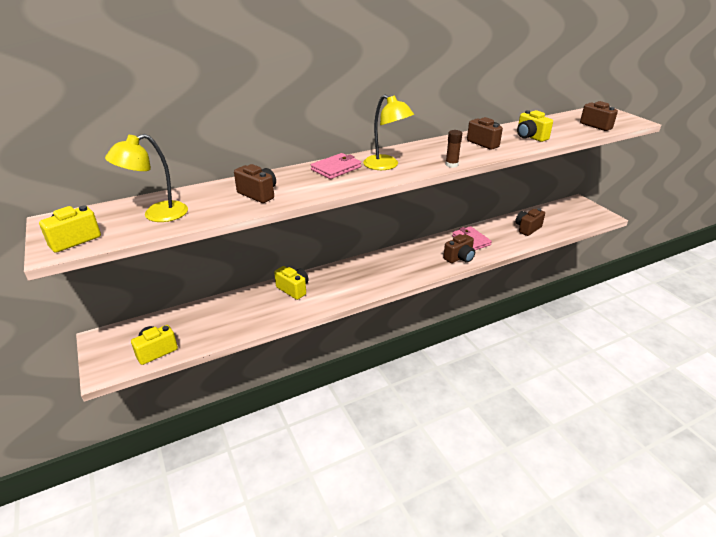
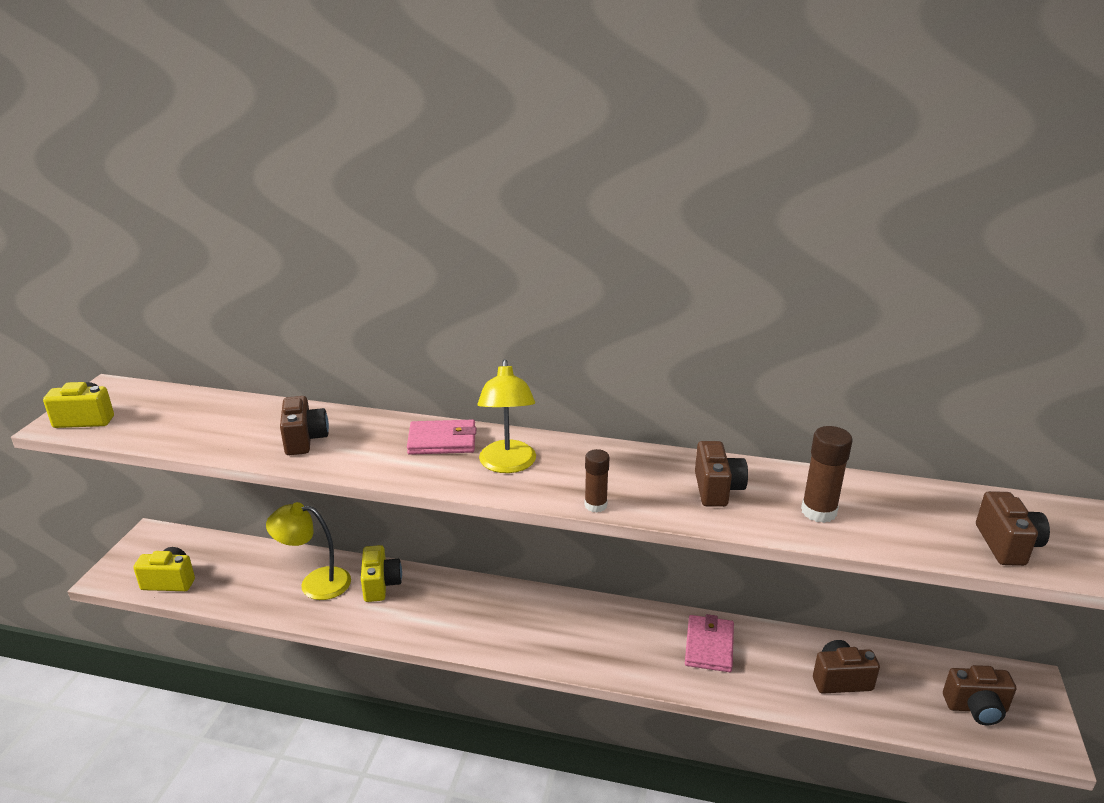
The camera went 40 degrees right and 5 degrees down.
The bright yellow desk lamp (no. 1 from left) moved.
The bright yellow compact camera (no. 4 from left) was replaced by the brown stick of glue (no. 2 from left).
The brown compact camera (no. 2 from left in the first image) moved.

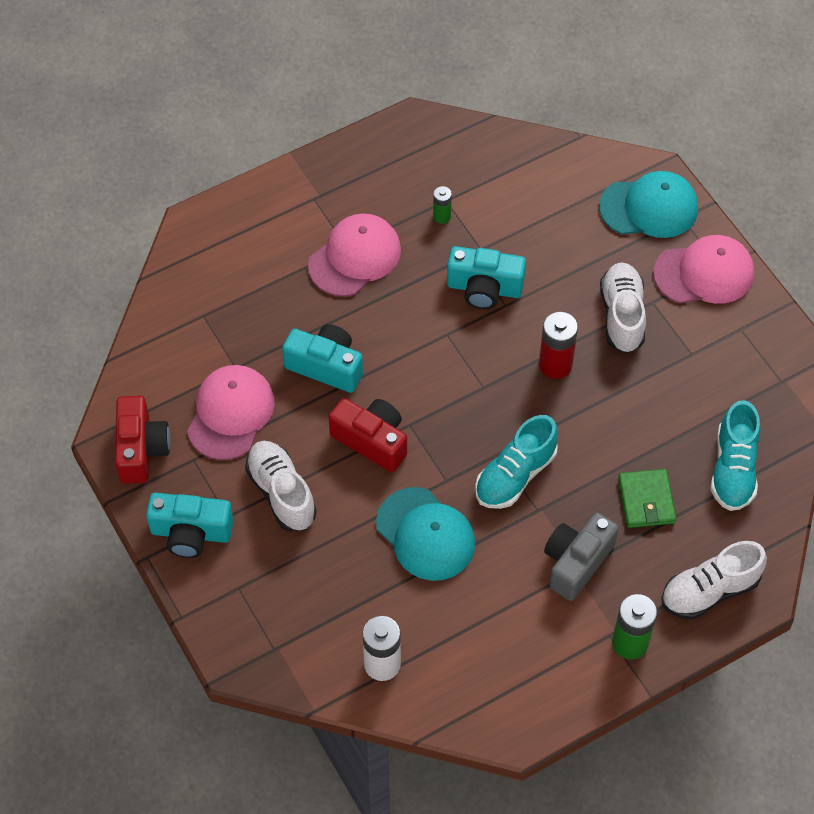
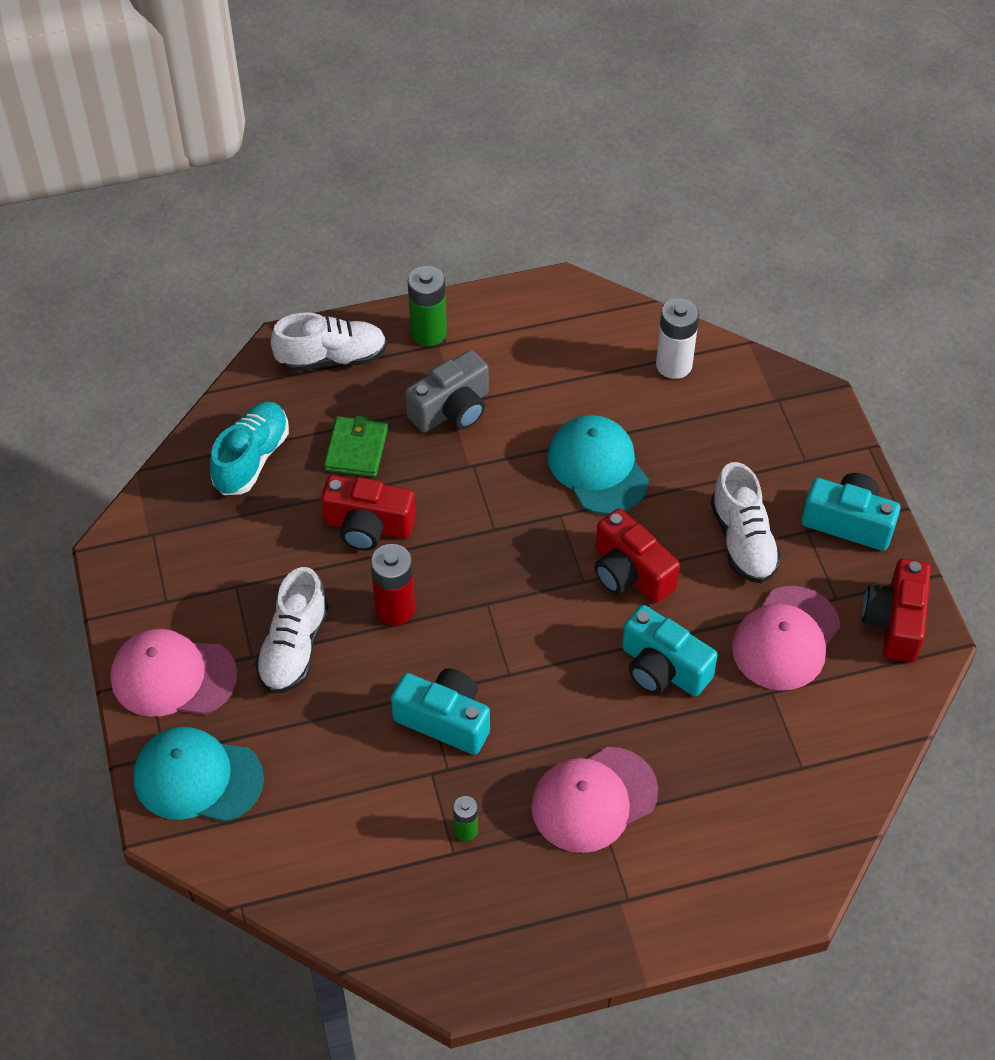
The camera went 165 degrees left and 5 degrees down.
The scarlet compact camera (no. 1 from left) appeared.
The aqua sneaker (no. 1 from left) disappeared.

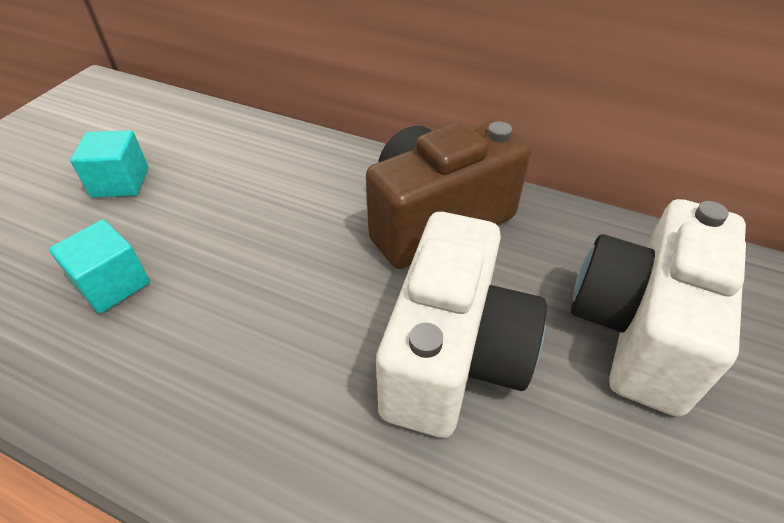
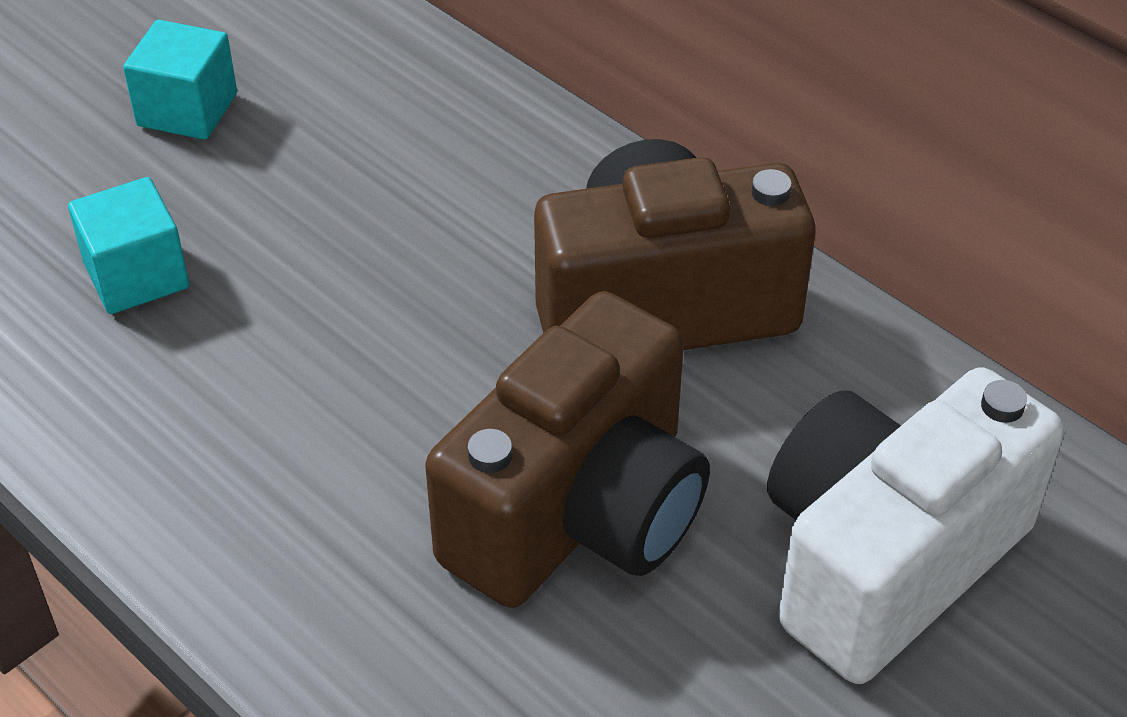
The camera went 20 degrees right and 0 degrees up.
The pure white compact camera (no. 1 from left) became the brown compact camera (no. 1 from left).

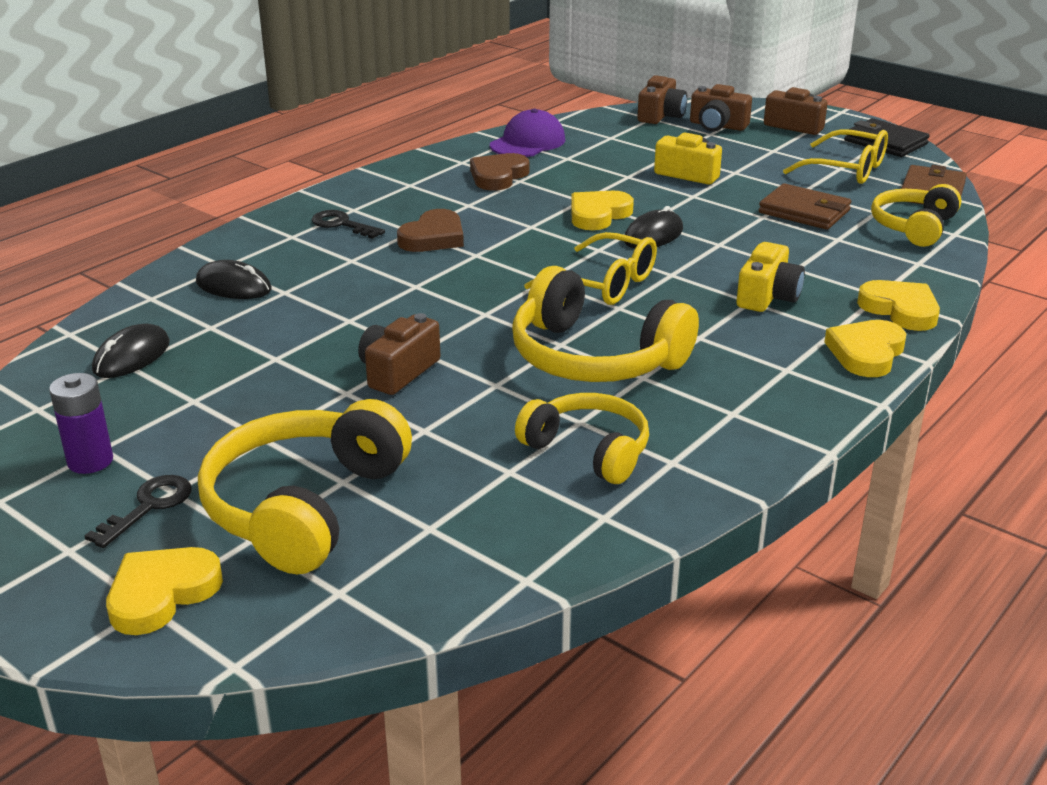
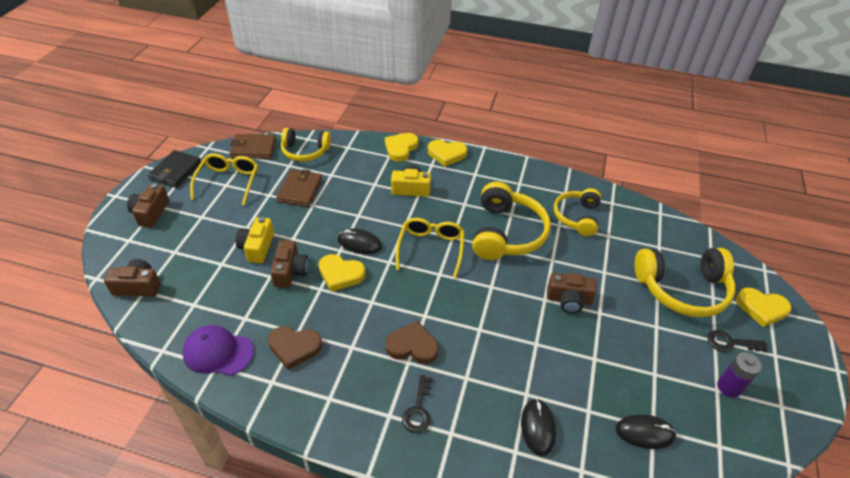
The camera went 115 degrees left and 15 degrees up.
The brown compact camera (no. 3 from left) moved.

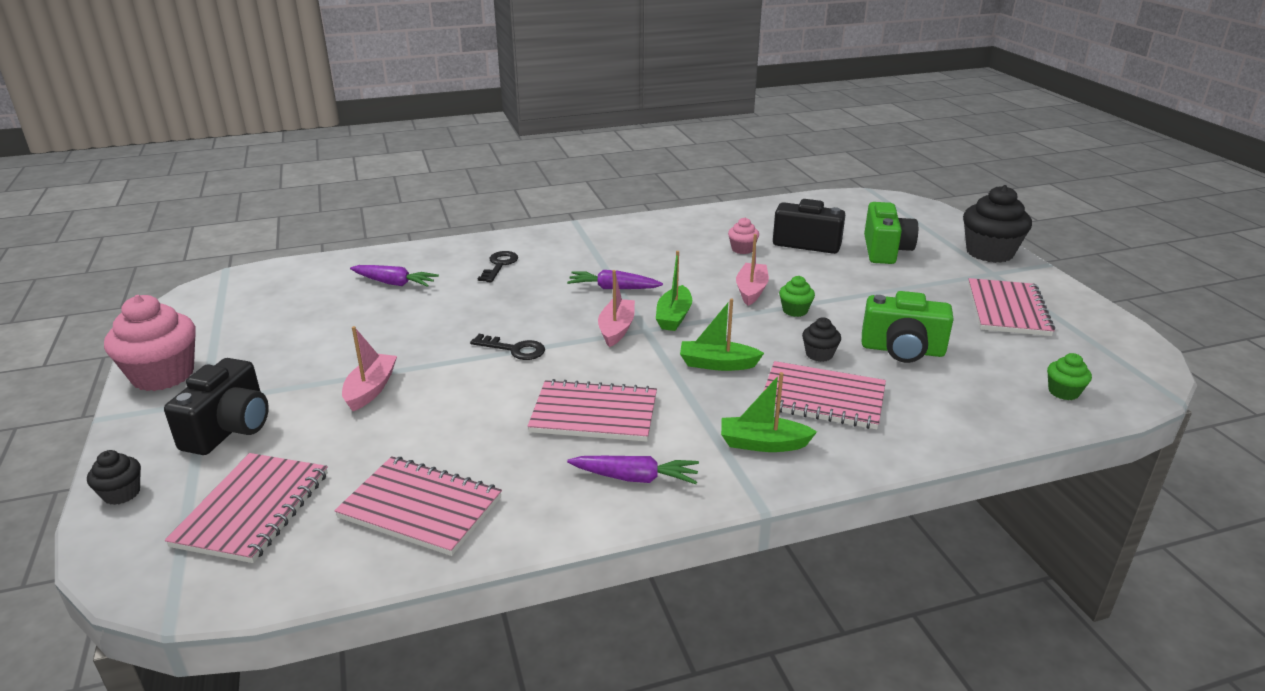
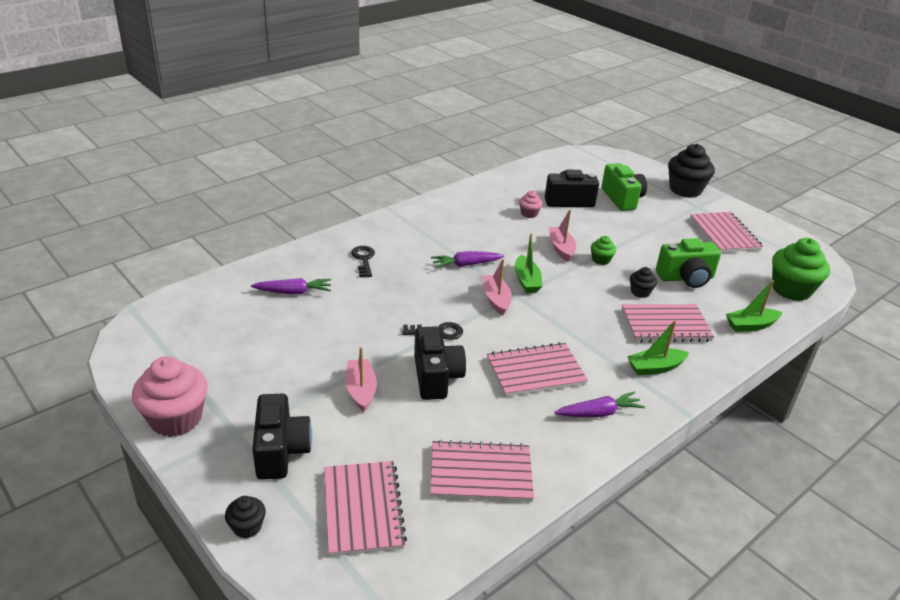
The camera went 25 degrees left and 5 degrees up.
The black compact camera (no. 2 from left) appeared.
The emerald sailboat (no. 2 from left in the first image) moved.
The emerald cupcake (no. 2 from left) changed to 2.06 times the size.

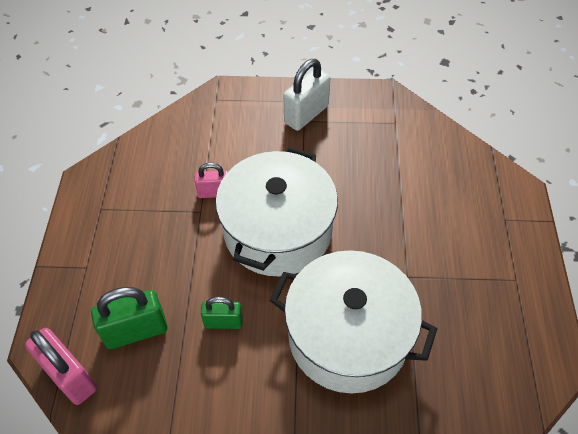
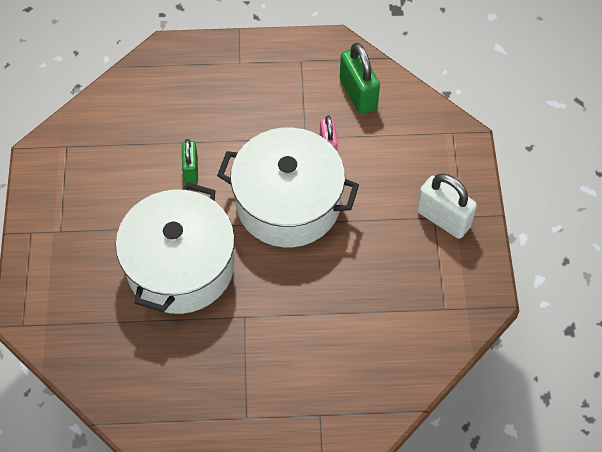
The camera went 85 degrees right and 5 degrees up.
The emerald lock (no. 1 from left in the first image) moved.
The rose-pink lock (no. 1 from left) disappeared.

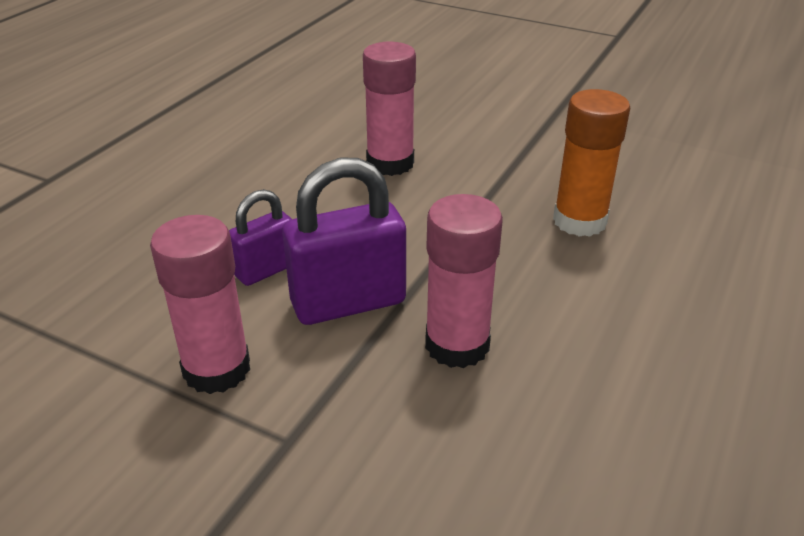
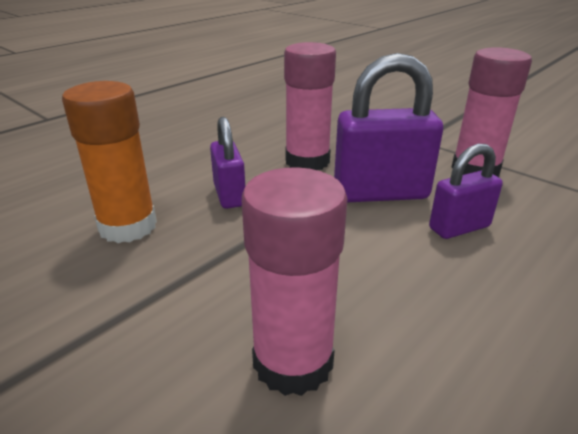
The camera went 165 degrees left and 5 degrees down.
The royal purple lock (no. 1 from left) appeared.

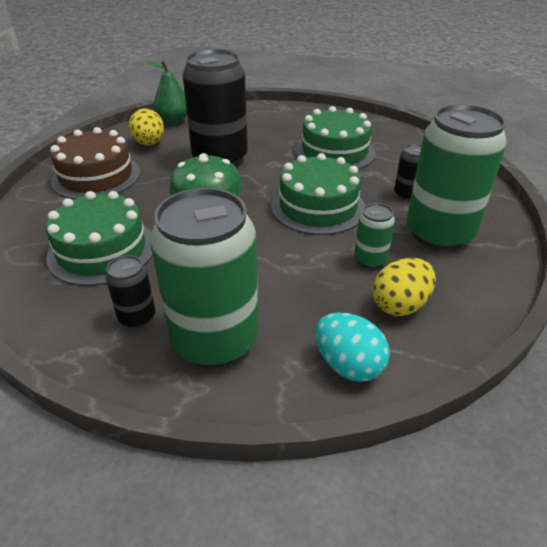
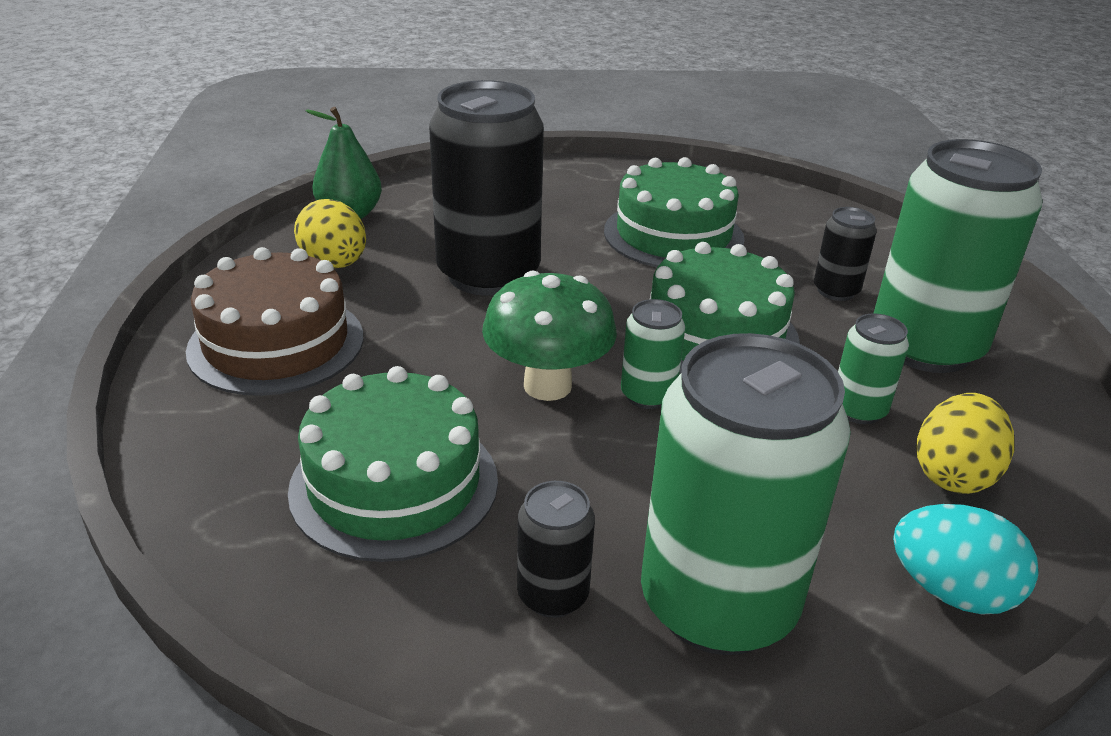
The camera went 20 degrees left and 5 degrees down.
The emerald can (no. 1 from left) appeared.

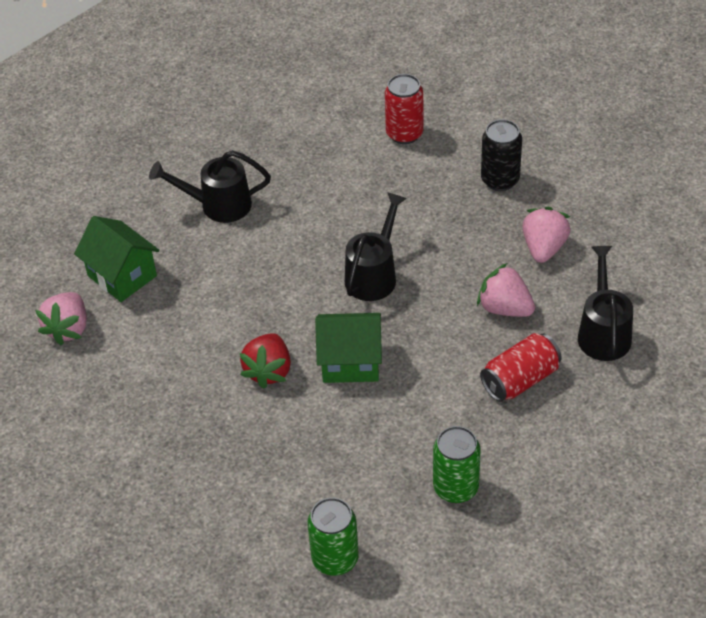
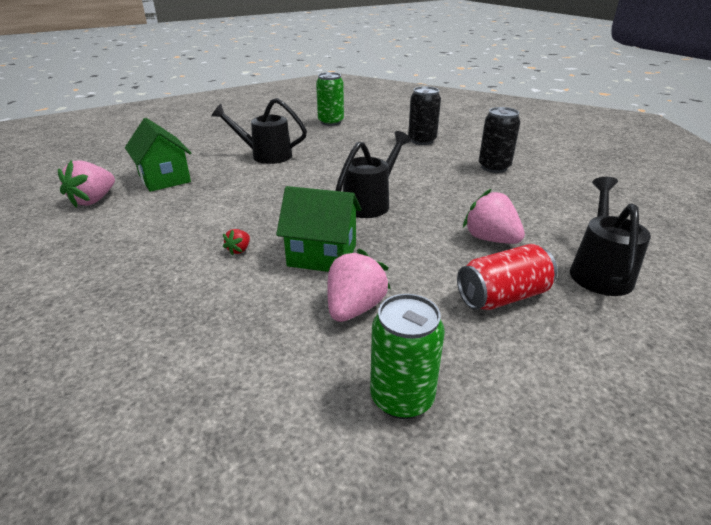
The camera went 10 degrees right and 15 degrees down.
The scarlet berry changed to 0.49 times the size.
The emerald can (no. 1 from left) moved.
The rose-pink berry (no. 3 from left in the first image) moved.
The scarlet can (no. 1 from left) became the black can (no. 1 from left).

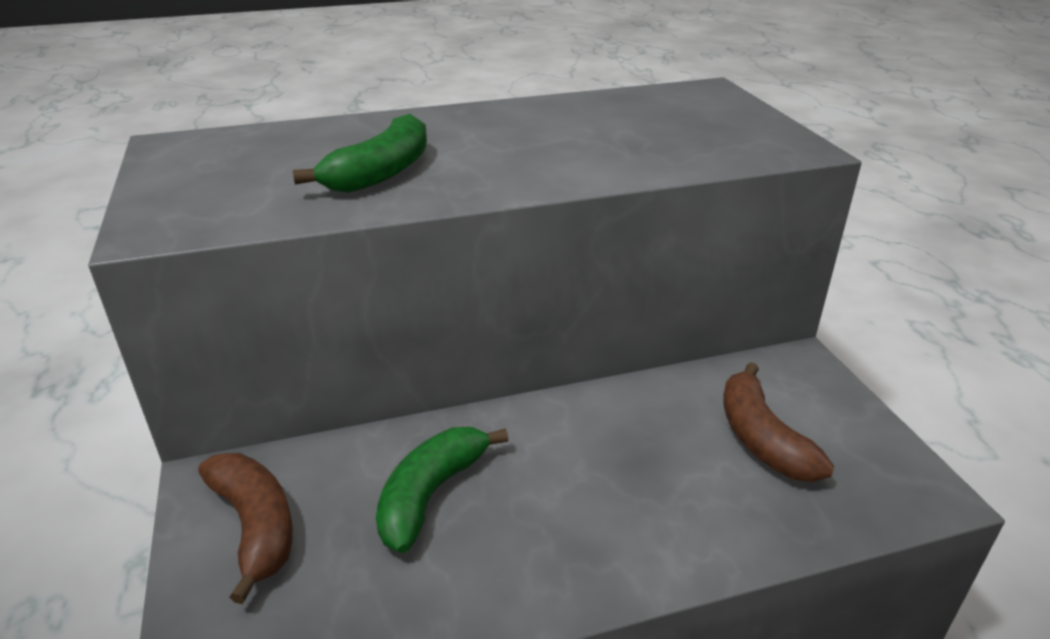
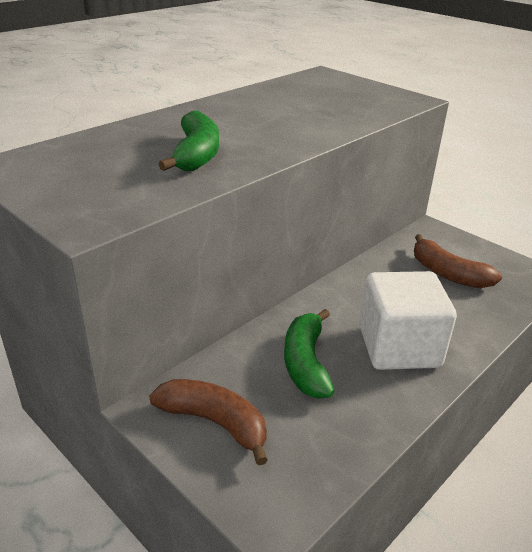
The camera went 30 degrees left and 0 degrees up.
The pure white solid cube appeared.

